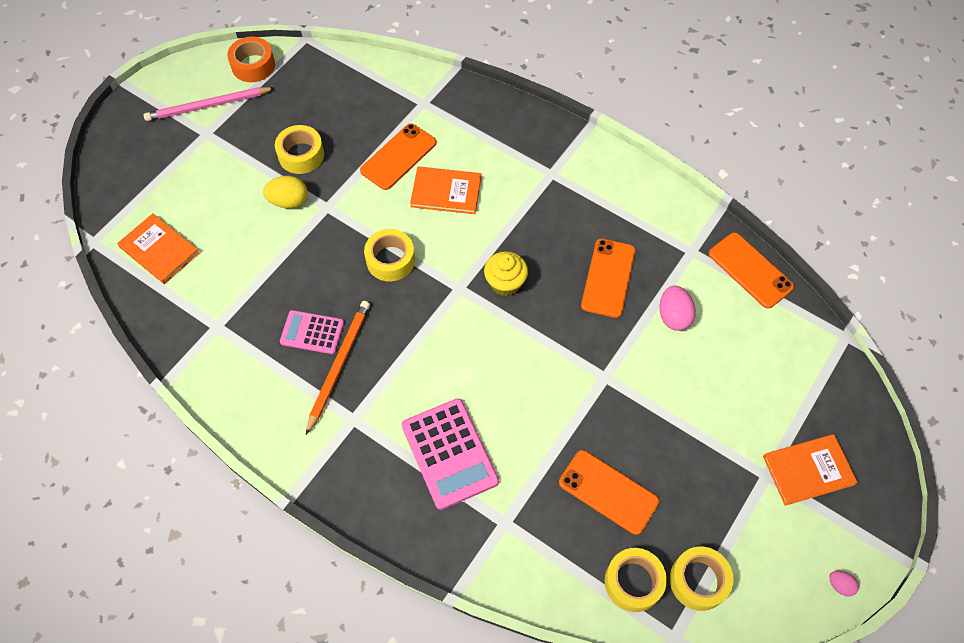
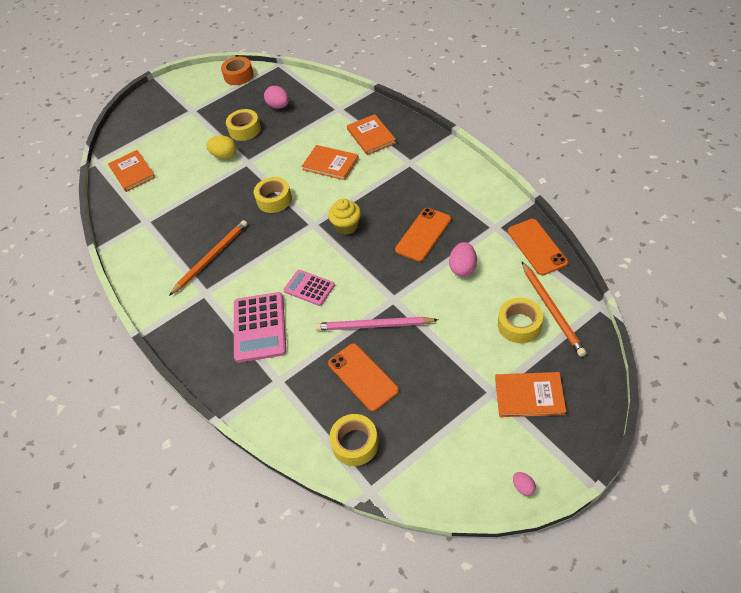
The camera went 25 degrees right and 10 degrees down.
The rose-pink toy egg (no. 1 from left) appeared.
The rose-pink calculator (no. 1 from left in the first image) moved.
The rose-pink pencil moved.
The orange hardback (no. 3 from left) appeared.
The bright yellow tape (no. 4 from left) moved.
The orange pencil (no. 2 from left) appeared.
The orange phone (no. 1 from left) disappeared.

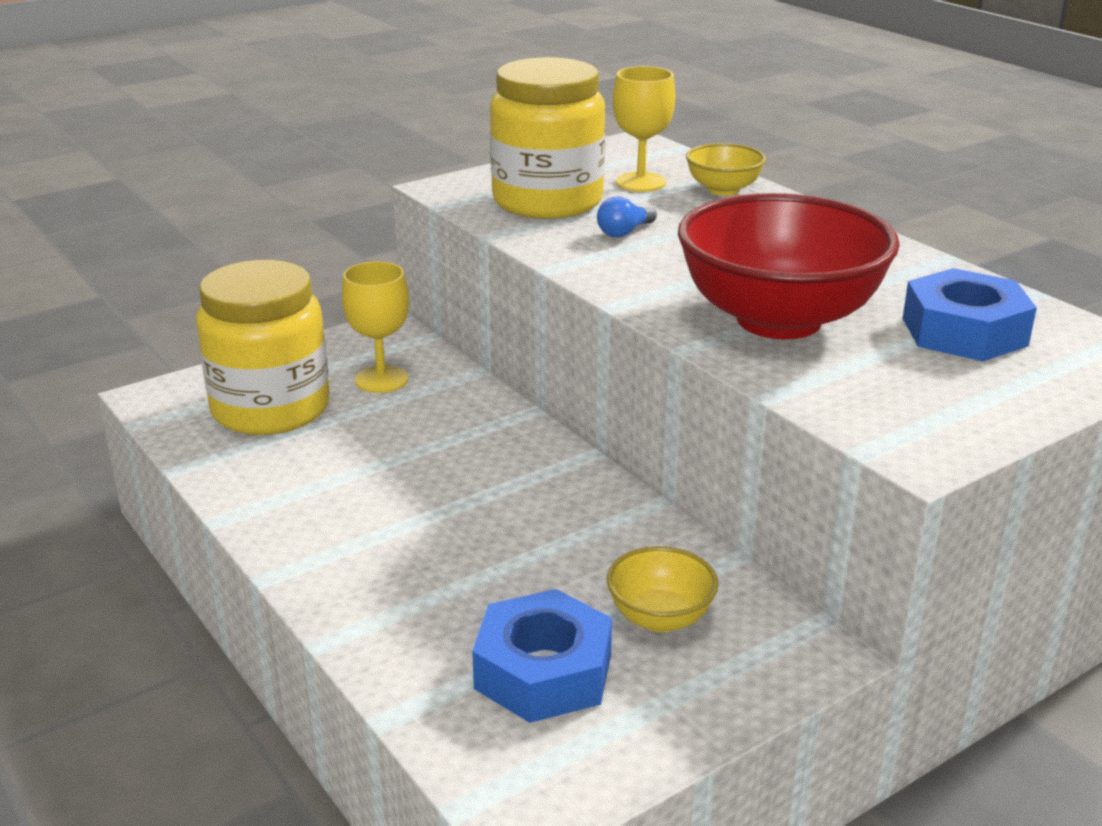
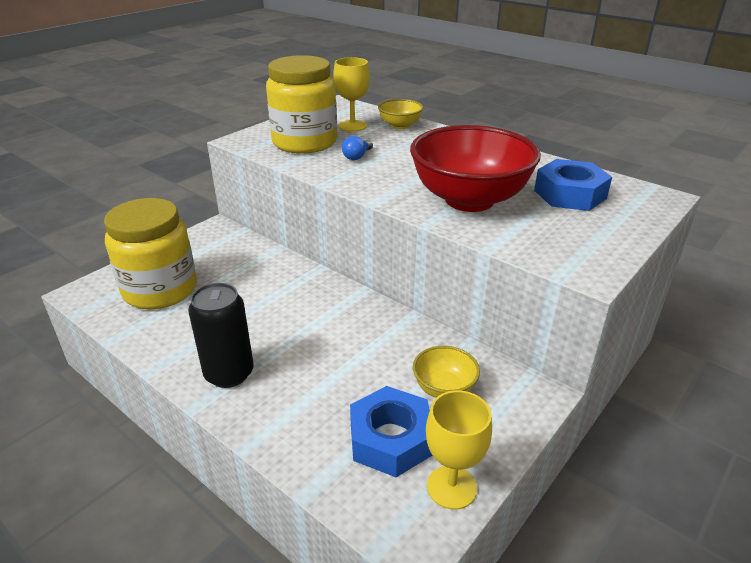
The camera went 15 degrees left and 5 degrees up.
The black can appeared.
The bright yellow wine glass (no. 1 from left in the first image) moved.

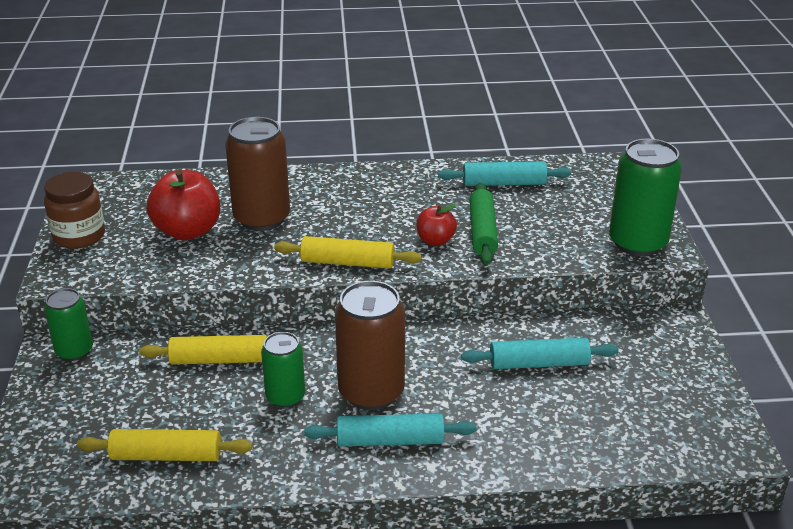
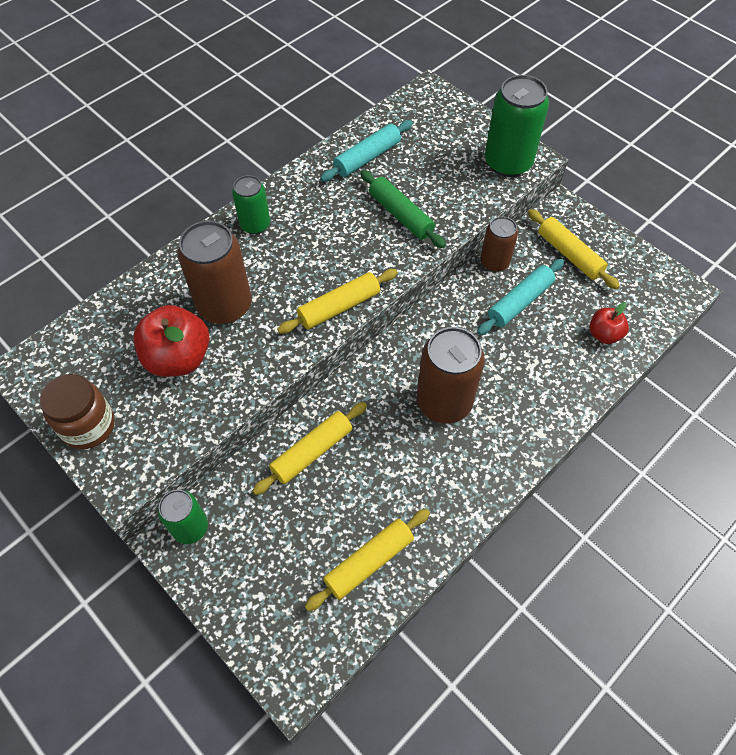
The camera went 40 degrees left and 25 degrees up.
The emerald can (no. 2 from left) moved.
The brown can (no. 3 from left) appeared.
The bright yellow pastry roller (no. 4 from left) appeared.
The scarlet apple (no. 2 from left) moved.
The aqua pastry roller (no. 1 from left) disappeared.

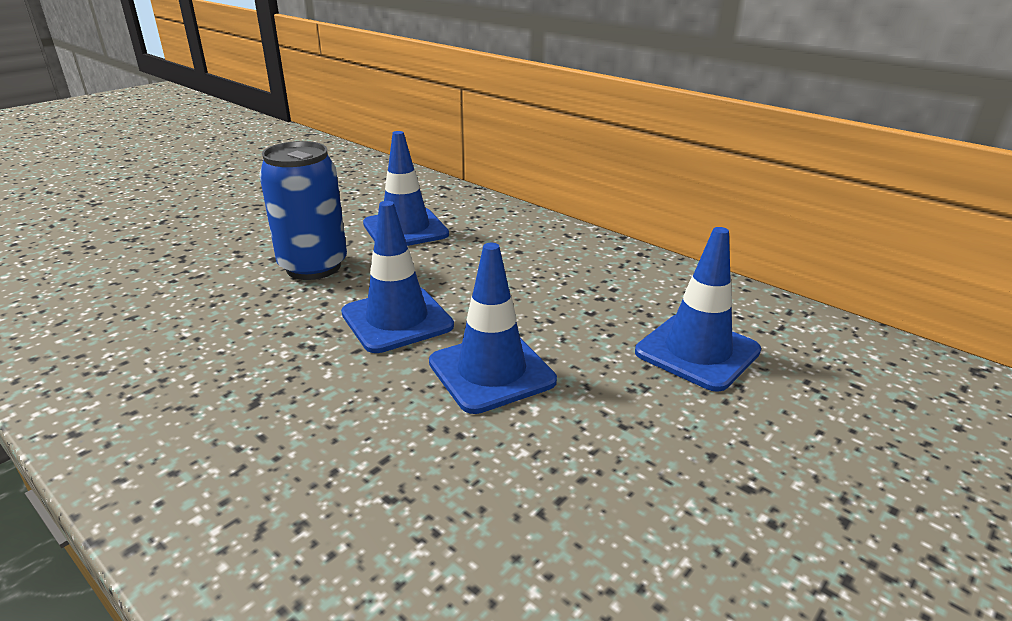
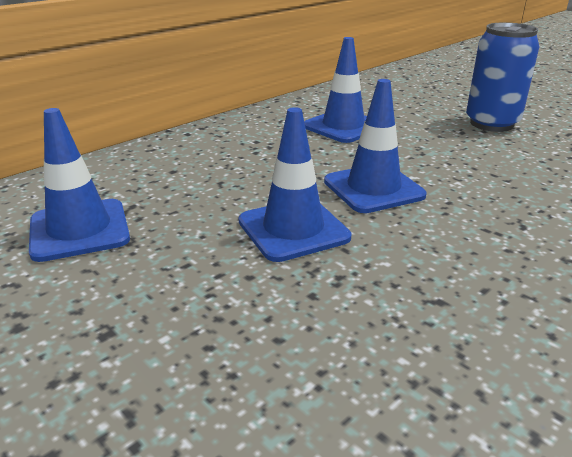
The camera went 85 degrees left and 0 degrees up.
The royal blue can moved.

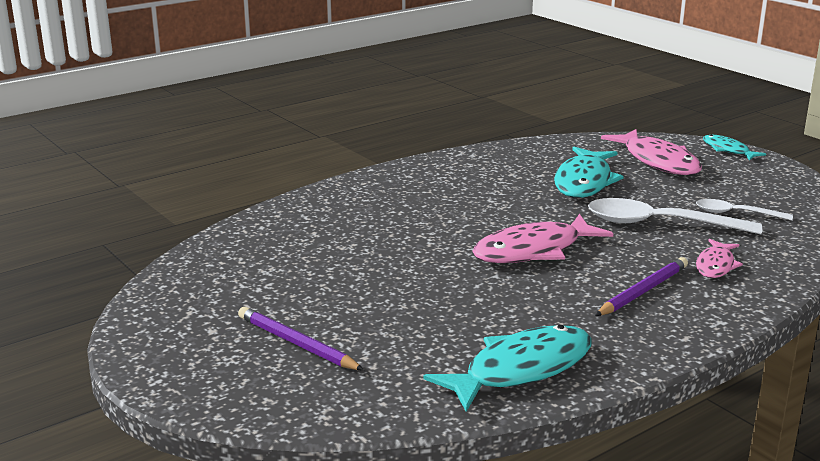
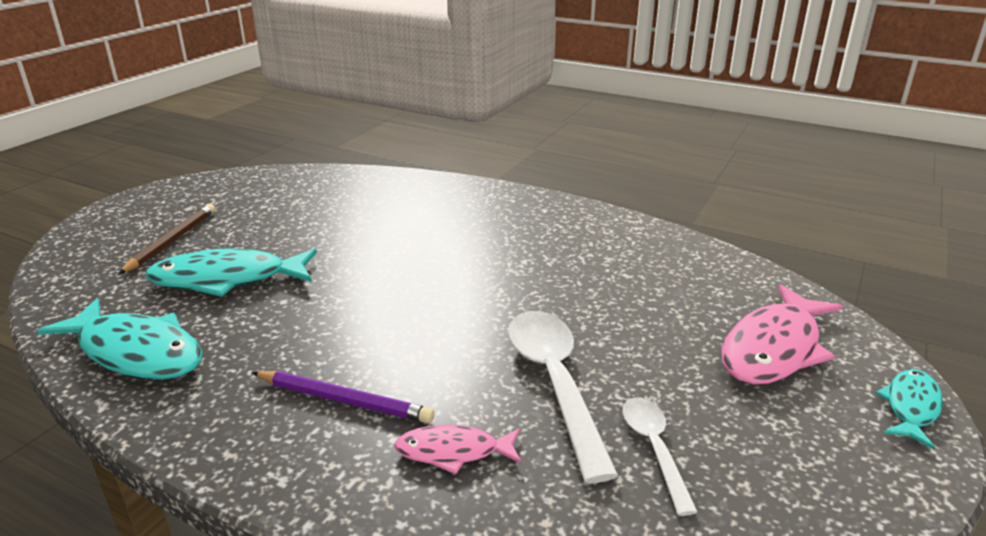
The camera went 65 degrees right and 5 degrees up.
The royal purple pencil (no. 1 from left) became the brown pencil.
The aqua toy fish (no. 2 from left) moved.
The rose-pink toy fish (no. 1 from left) disappeared.

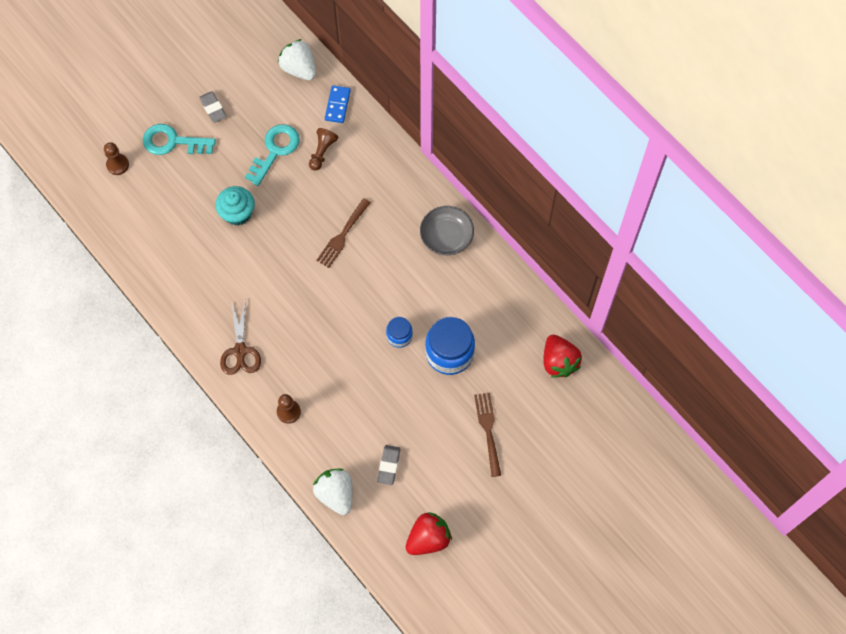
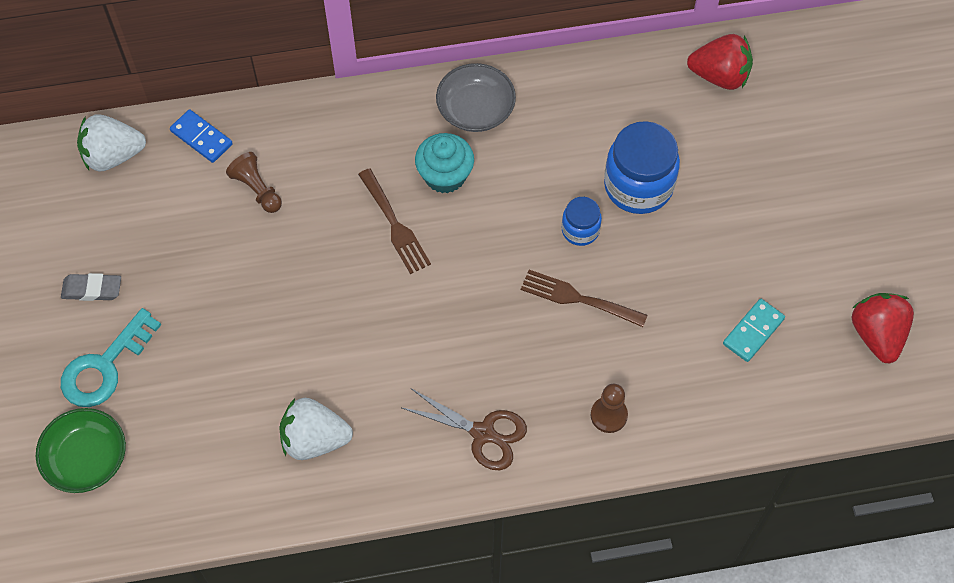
The camera went 60 degrees left and 5 degrees down.
The brown game pawn (no. 1 from left) was replaced by the emerald bowl.
The pure white berry (no. 2 from left) moved.
The aqua cupcake moved.
The brown dinner fork (no. 2 from left) moved.
The ash-grey pencil eraser (no. 2 from left) was replaced by the aqua domino tile.
The aqua key (no. 2 from left) disappeared.

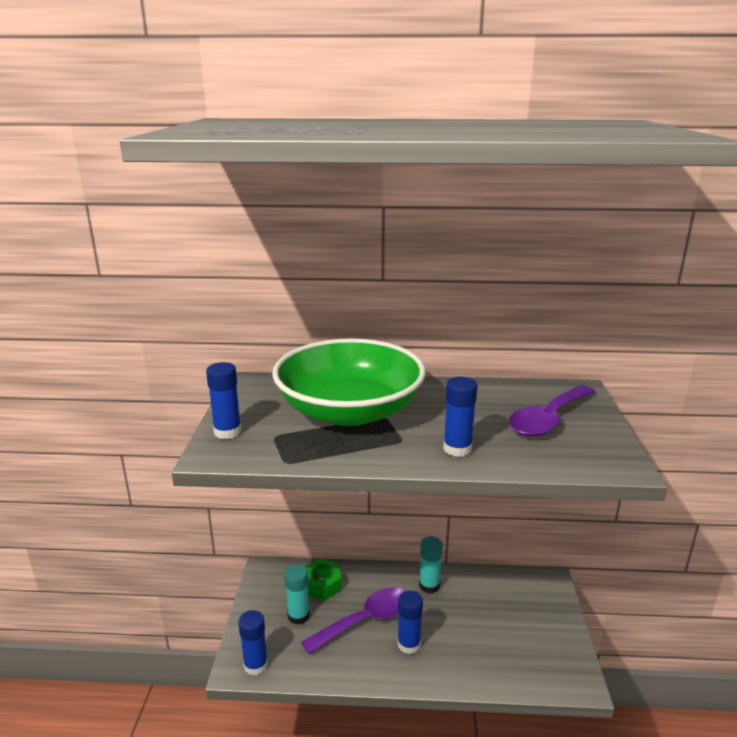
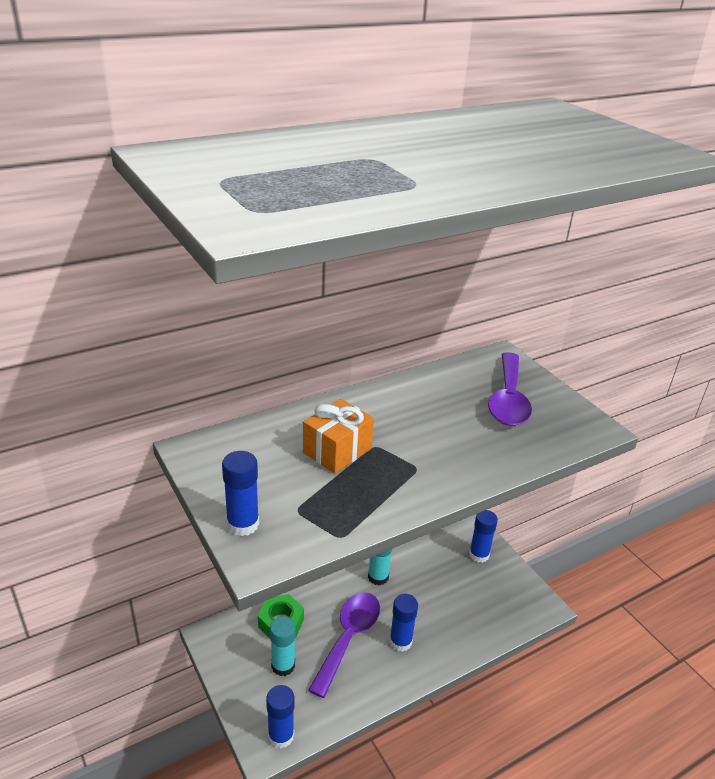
The camera went 35 degrees left and 10 degrees up.
The emerald bowl was replaced by the orange present.
The royal blue stick of glue (no. 4 from left) moved.

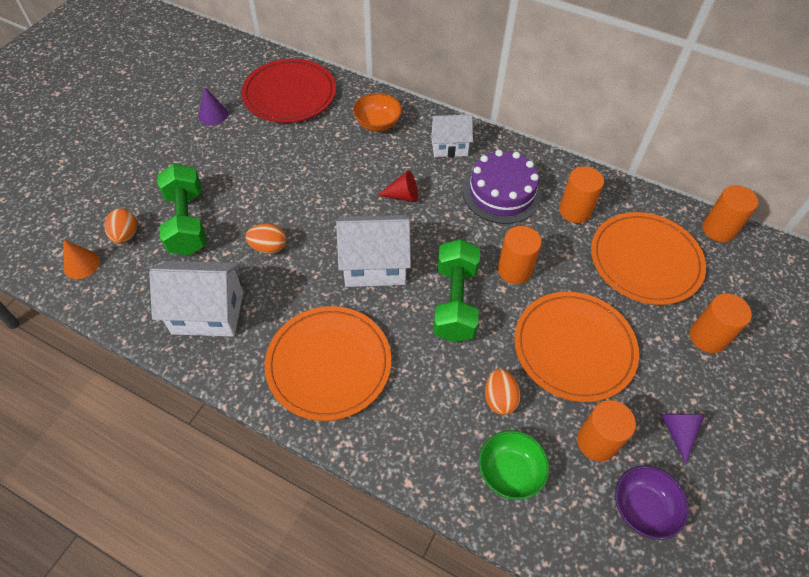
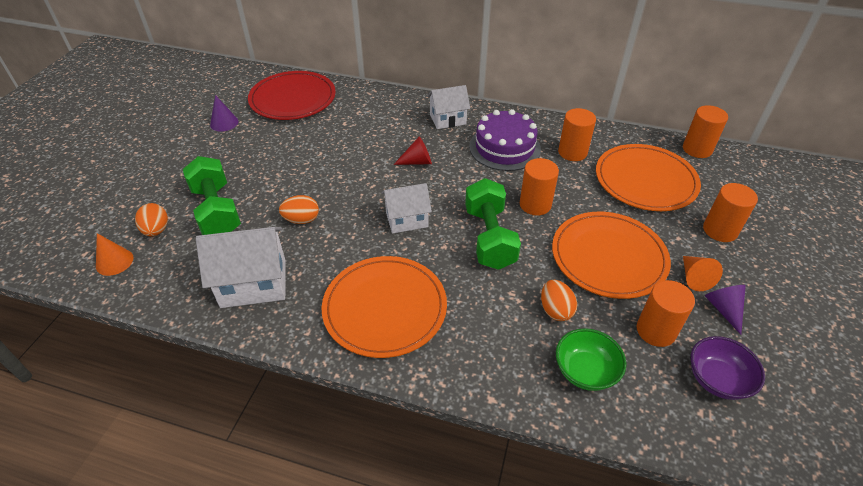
The camera went 10 degrees left and 10 degrees down.
The pure white house (no. 2 from left) changed to 0.65 times the size.
The orange solid cone (no. 2 from left) appeared.
The orange bowl disappeared.

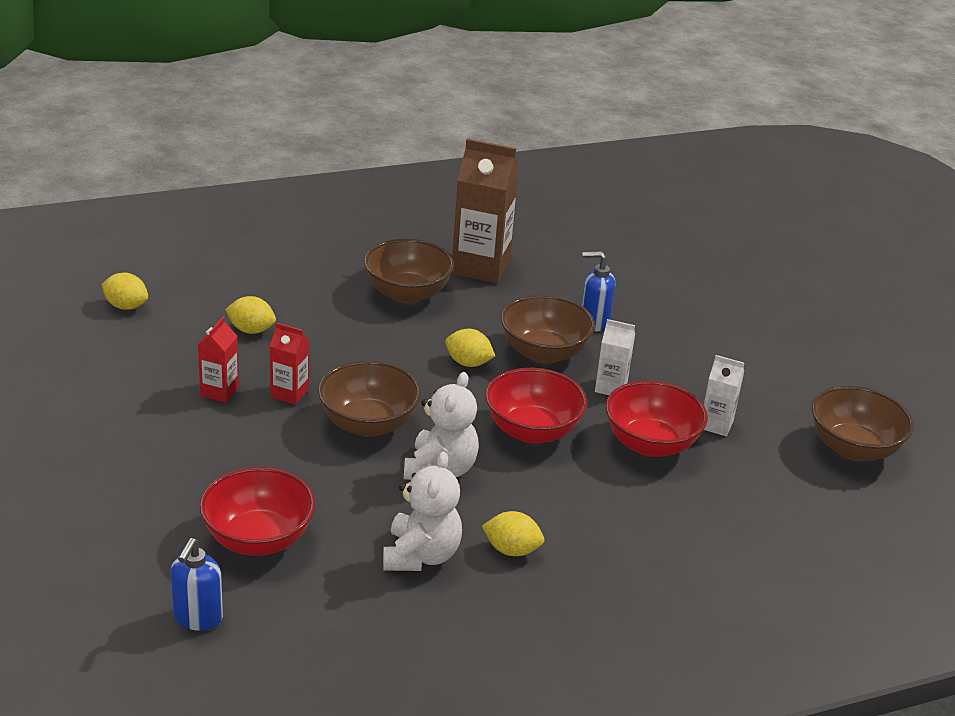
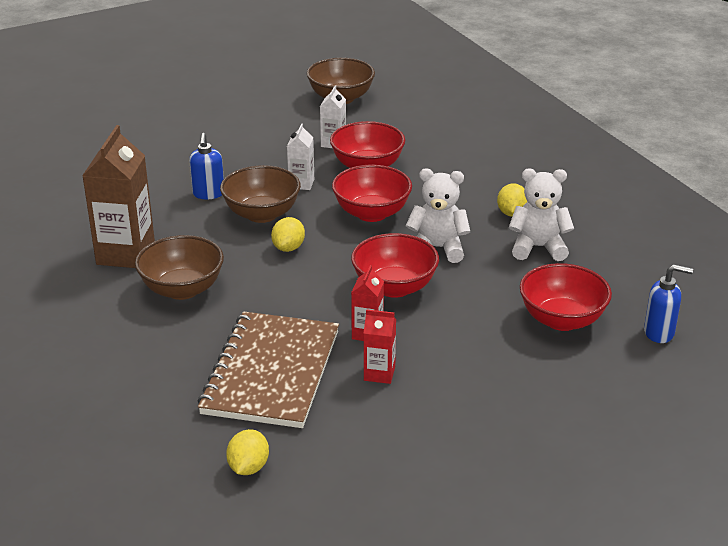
The camera went 95 degrees left and 0 degrees up.
The bright yellow toy lemon (no. 2 from left) was replaced by the brown notepad.
The brown bowl (no. 1 from left) became the scarlet bowl (no. 3 from left).

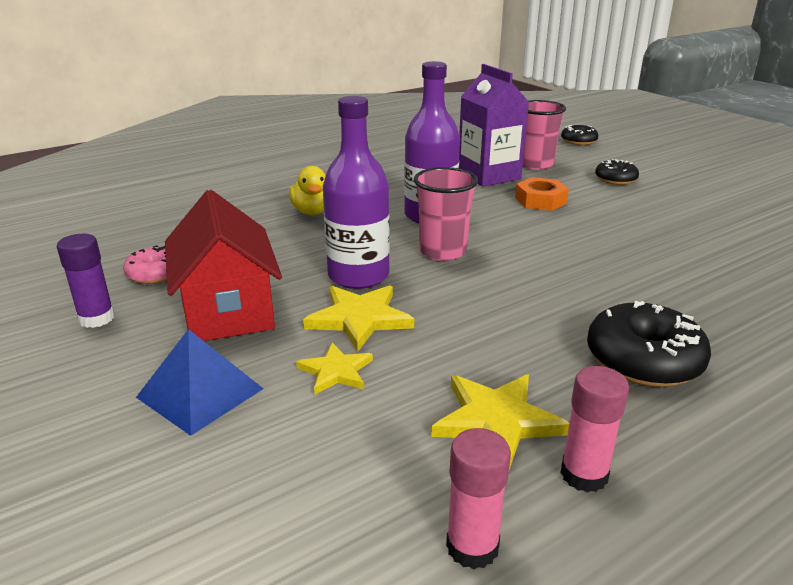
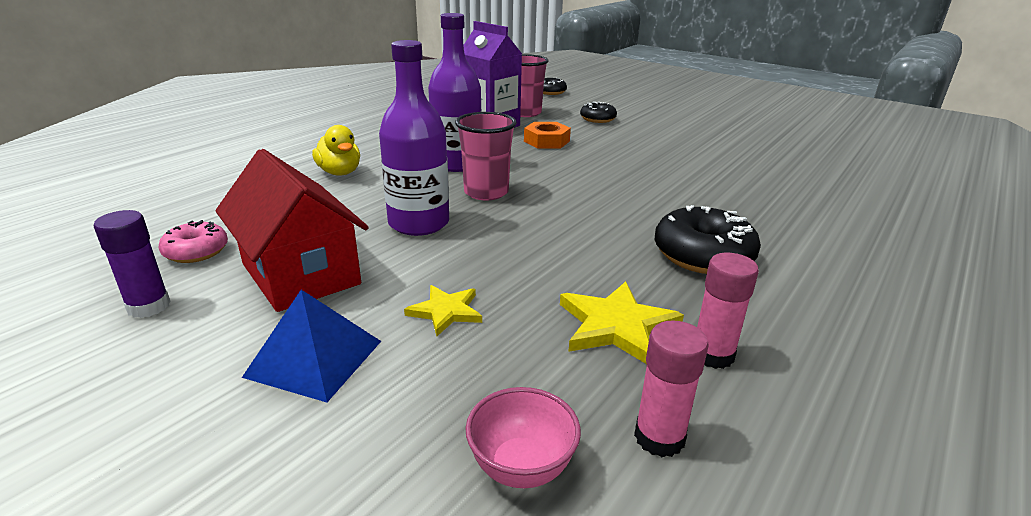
The camera went 20 degrees left and 0 degrees up.
The rose-pink bowl appeared.
The bright yellow star (no. 2 from left) disappeared.

